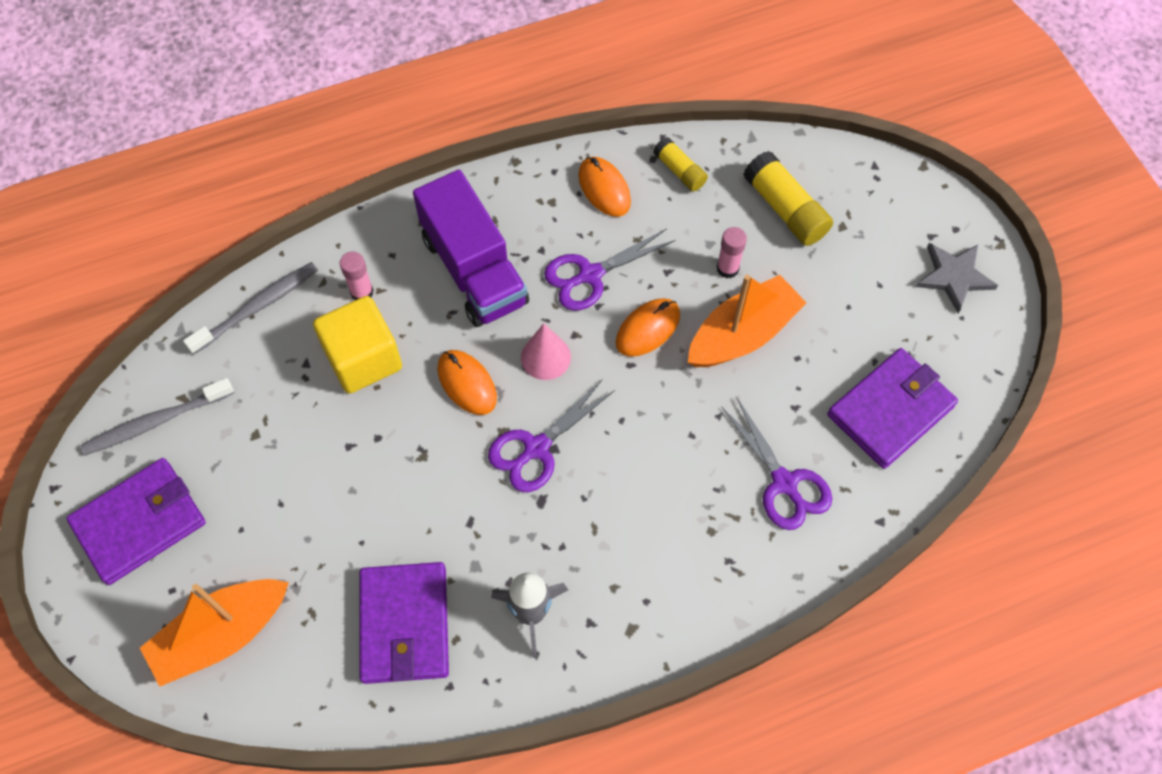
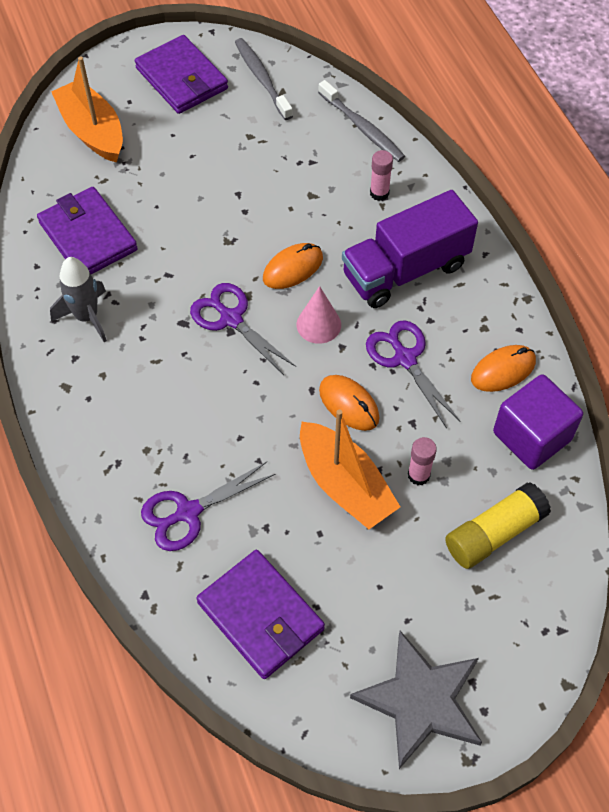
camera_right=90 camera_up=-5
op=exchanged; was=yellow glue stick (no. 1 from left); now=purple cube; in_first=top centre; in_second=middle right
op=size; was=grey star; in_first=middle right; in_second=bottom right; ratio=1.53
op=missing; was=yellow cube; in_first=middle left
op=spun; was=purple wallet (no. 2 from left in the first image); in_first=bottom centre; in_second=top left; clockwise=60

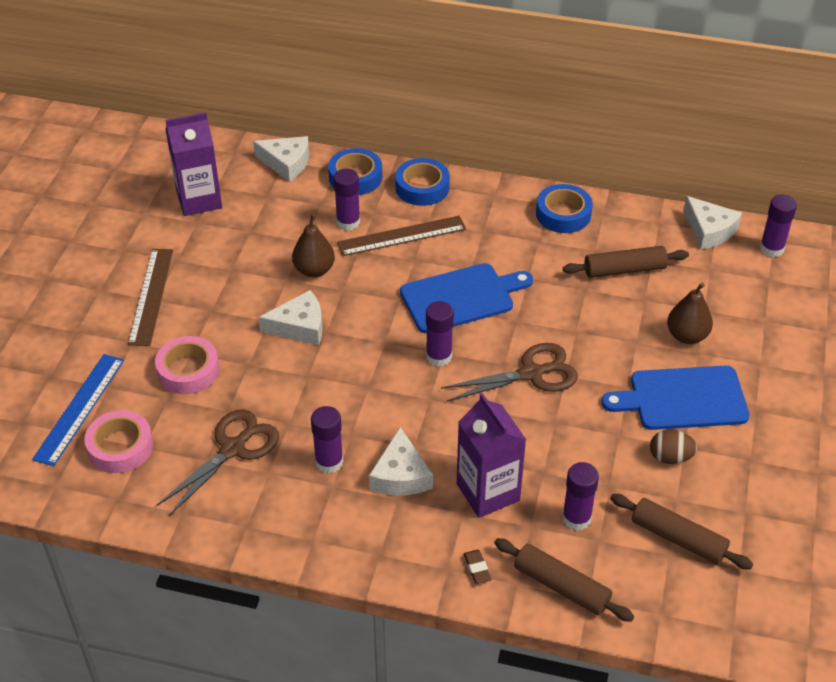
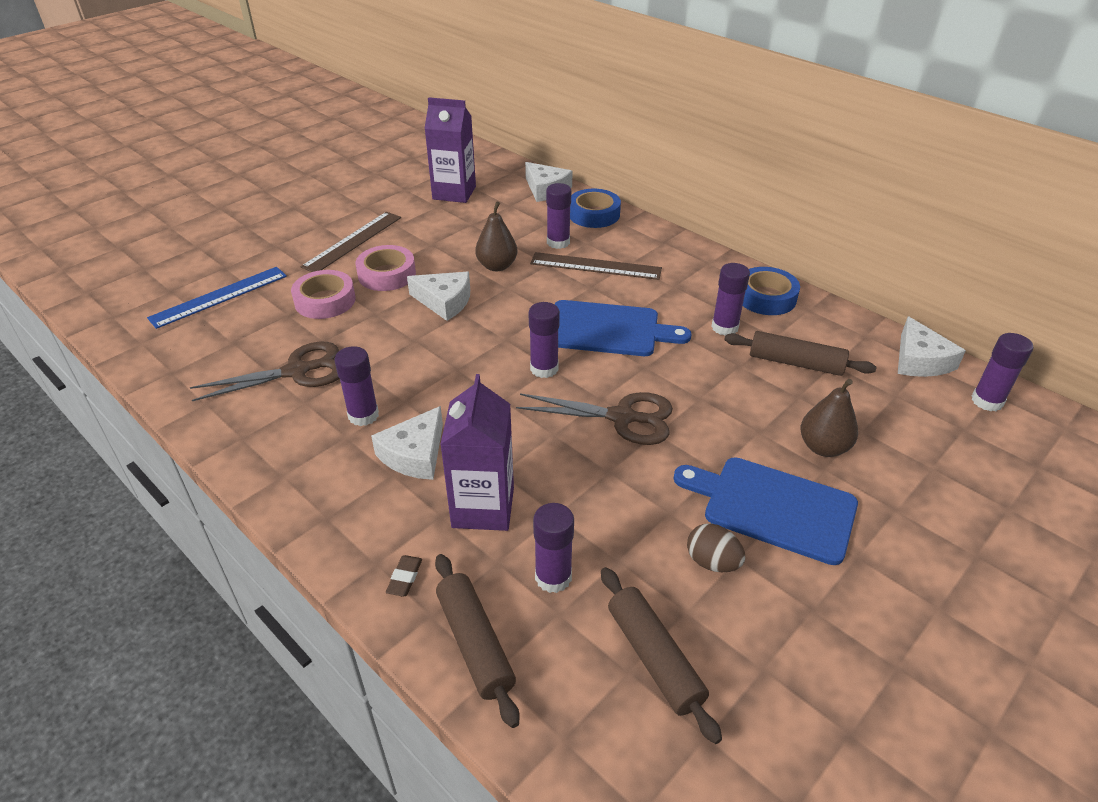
camera_right=30 camera_up=-5
op=missing; was=blue tape (no. 2 from left); in_first=top centre
op=relocated; was=pink tape (no. 1 from left in the first image); now=pink tape (no. 2 from left); in_first=middle left; in_second=centre
op=appeared; now=purple glue stick (no. 5 from left); in_second=centre

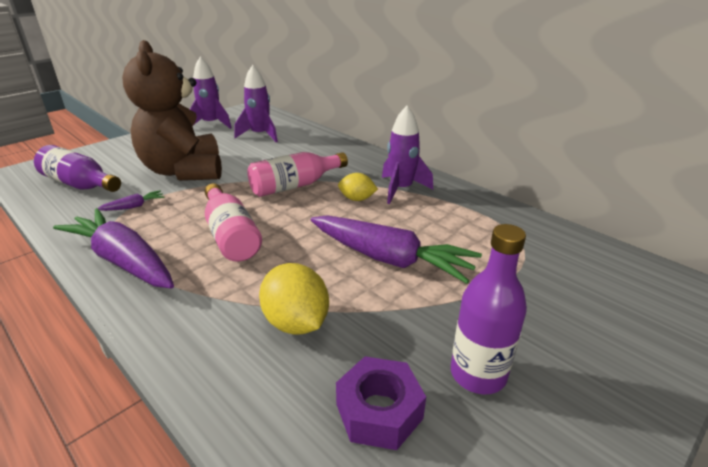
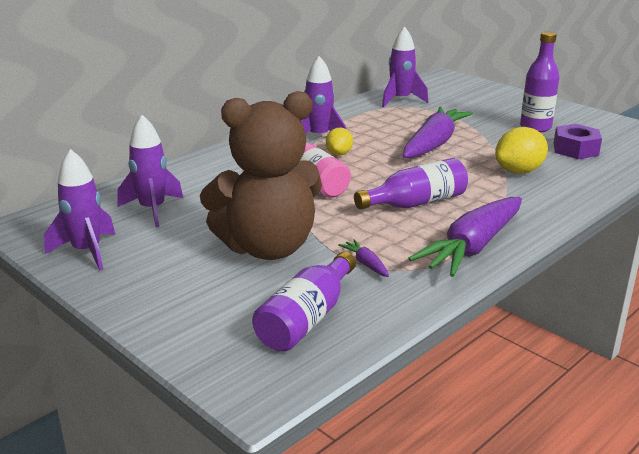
camera_right=-90 camera_up=-5
op=colour; was=pink bottle (no. 1 from left); now=purple bottle (no. 2 from left); in_first=middle left; in_second=centre
op=appeared; now=purple rocket (no. 4 from left); in_second=top centre

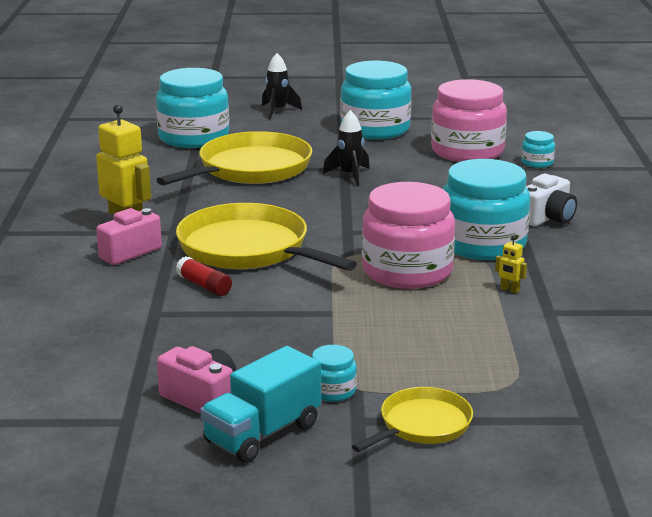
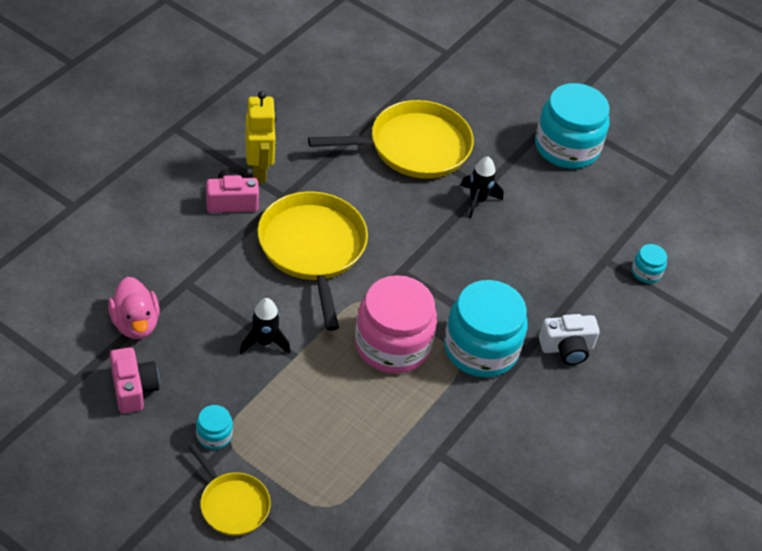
camera_right=30 camera_up=25
op=relocated; was=black rocket (no. 1 from left); in_first=top centre; in_second=centre
op=missing; was=turquoise jar (no. 1 from left); in_first=top left
op=missing; was=pink jar (no. 2 from left); in_first=top right
op=missing; was=yellow robot (no. 2 from left); in_first=middle right
op=missing; was=red glue stick; in_first=middle left
op=missing; was=turquoise truck; in_first=bottom centre
op=spun; was=yellow pan (no. 3 from left in the first image); in_first=bottom centre; in_second=bottom left; clockwise=60
op=appeared; now=pink duck; in_second=middle left

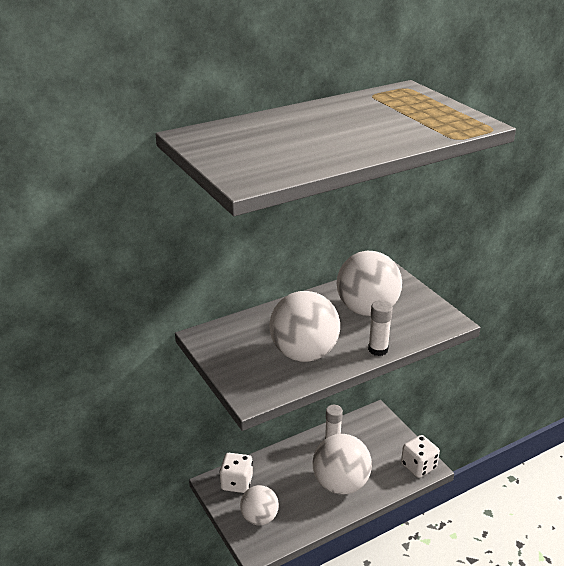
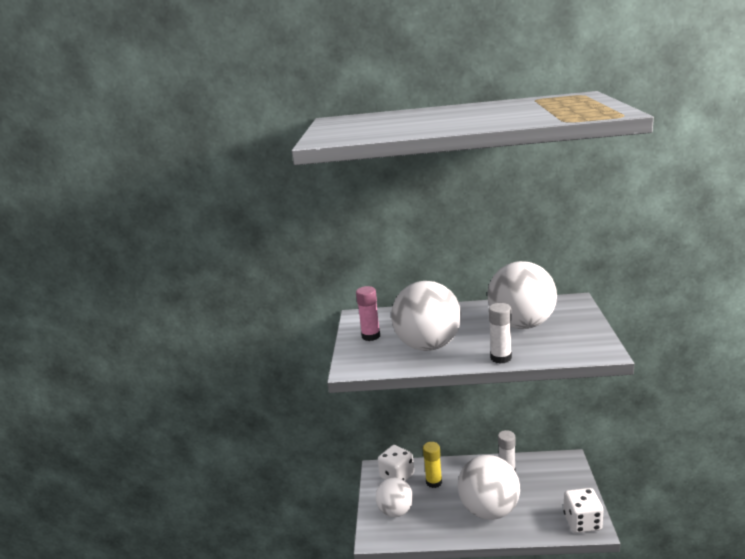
camera_right=35 camera_up=-10
op=appeared; now=pink glue stick; in_second=centre
op=appeared; now=yellow glue stick; in_second=bottom centre

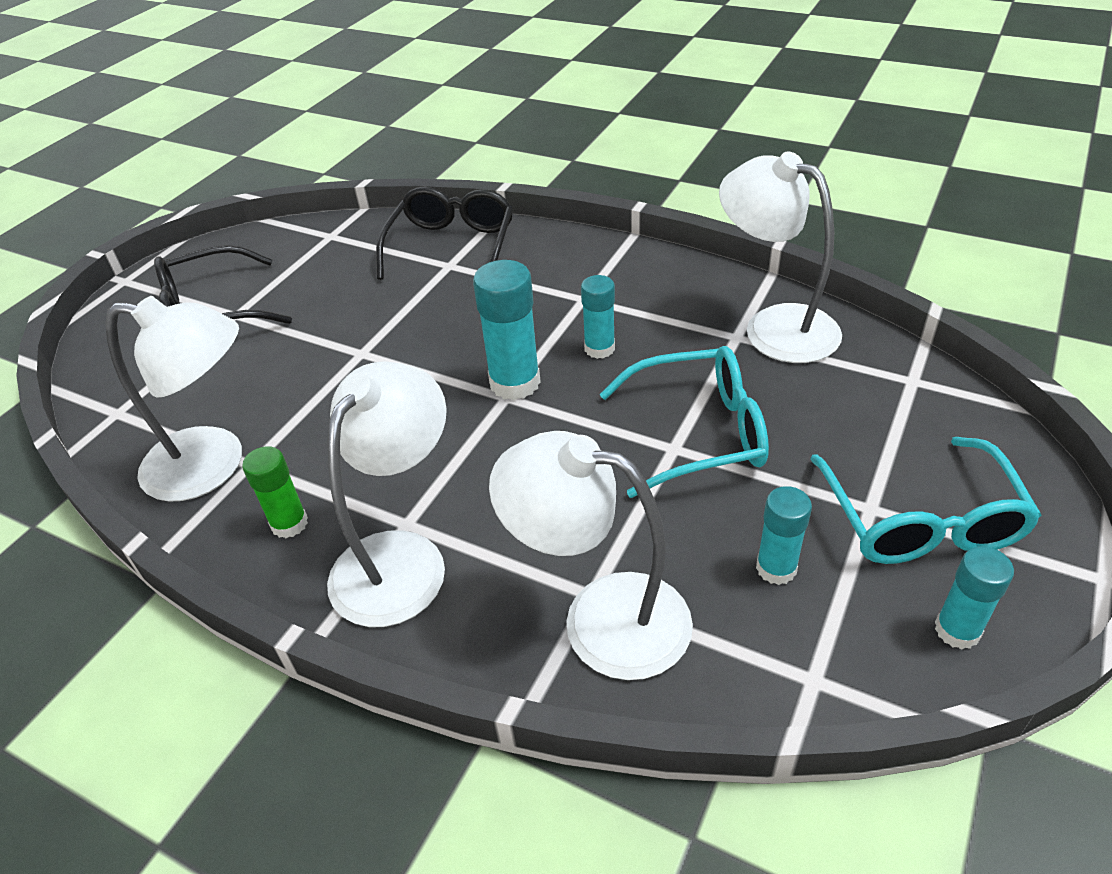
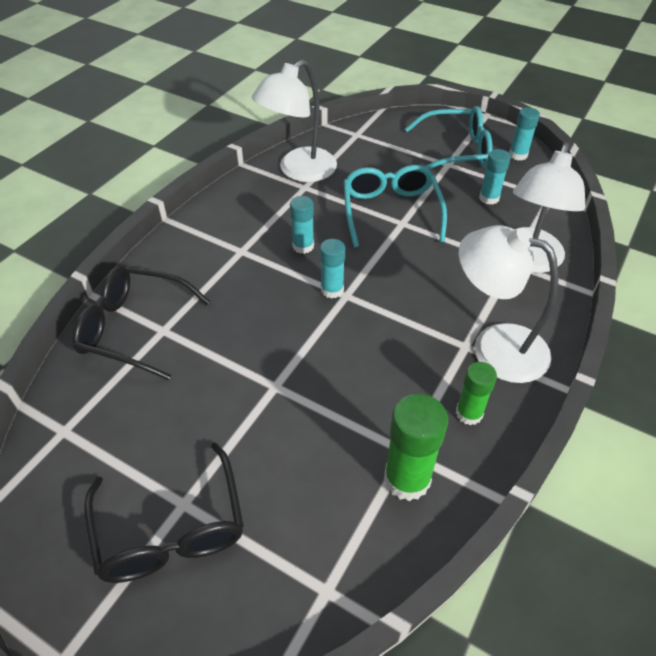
camera_right=-90 camera_up=5
op=size; was=turquoise glue stick (no. 1 from left in the first image); in_first=centre; in_second=centre; ratio=0.63
op=exchanged; was=white lamp (no. 1 from left); now=green glue stick (no. 1 from left); in_first=middle left; in_second=bottom centre

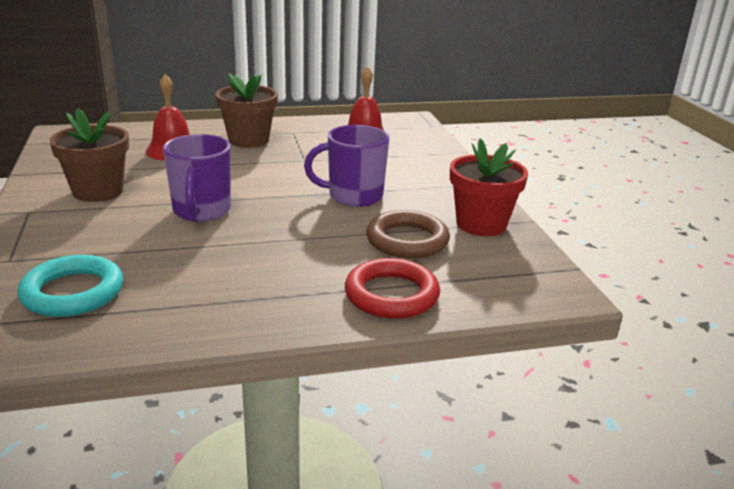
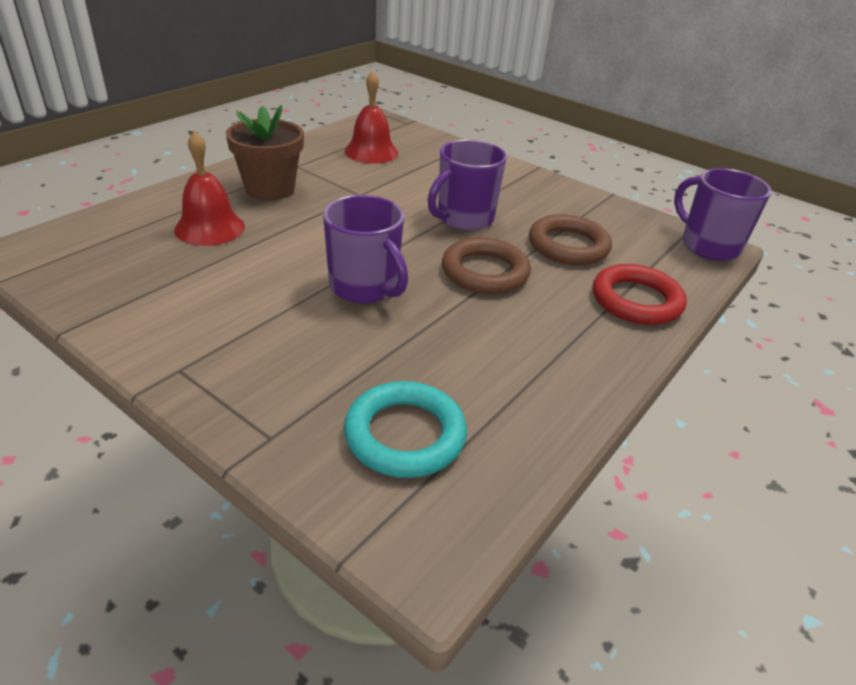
camera_right=-40 camera_up=10
op=missing; was=brown flower pot (no. 1 from left); in_first=top left
op=missing; was=red flower pot; in_first=centre
op=appeared; now=purple mug (no. 3 from left); in_second=top right
op=appeared; now=brown ring (no. 1 from left); in_second=centre

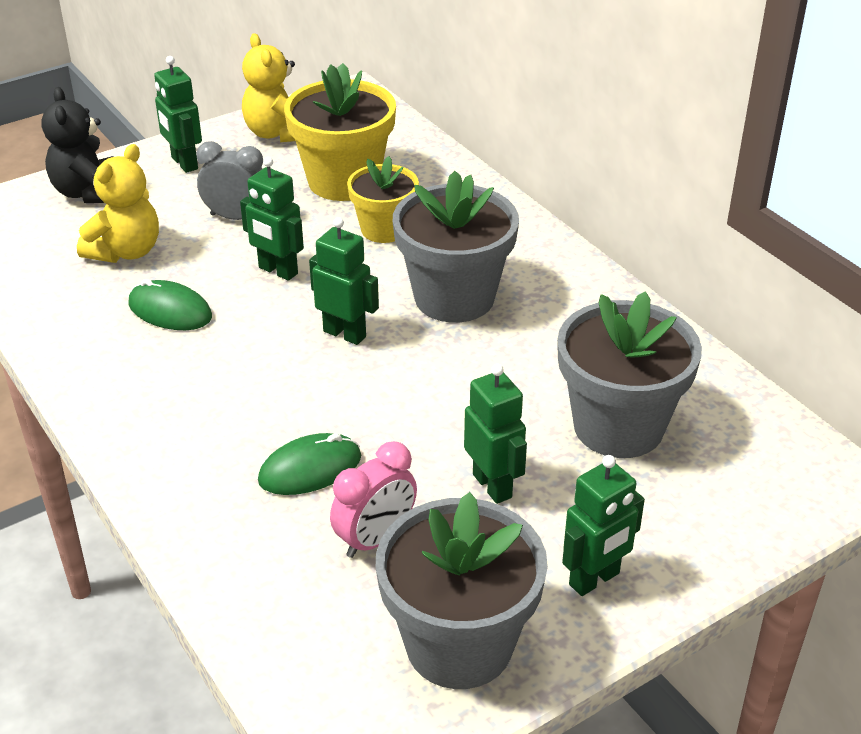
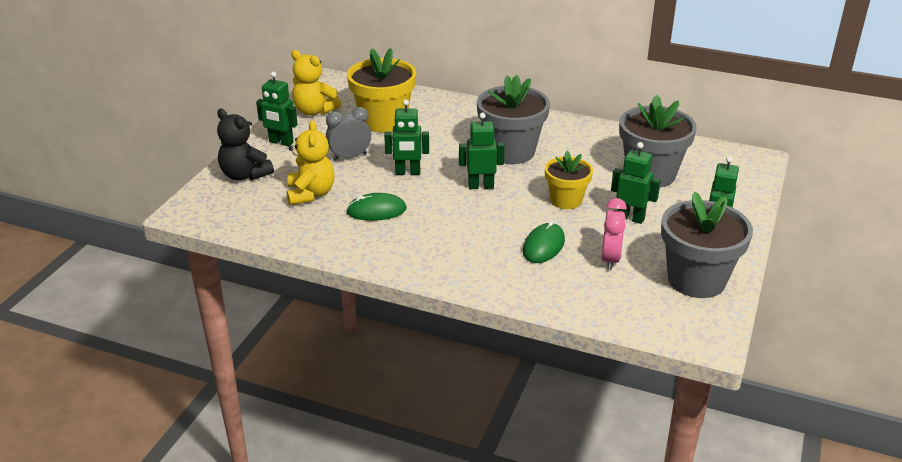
camera_right=-35 camera_up=-5
op=relocated; was=yellow flower pot (no. 2 from left); in_first=top centre; in_second=centre

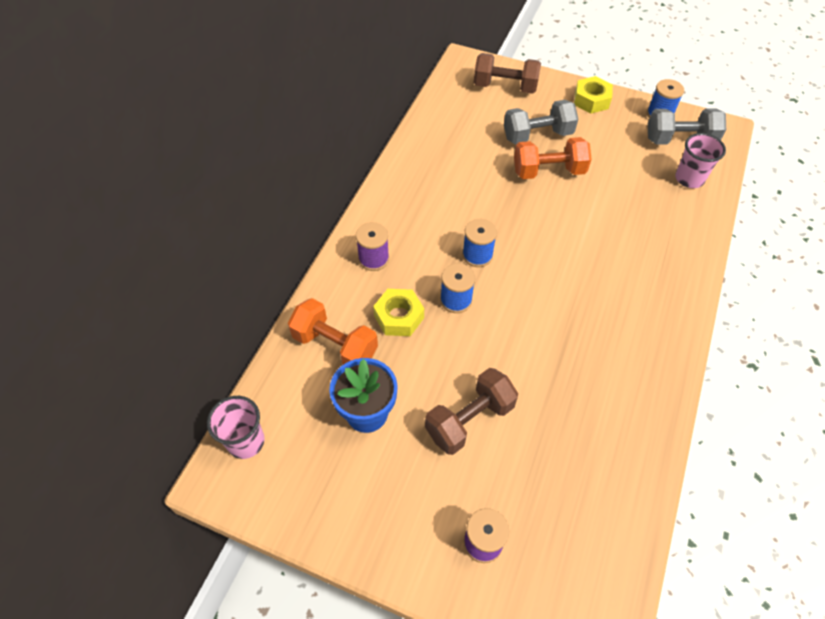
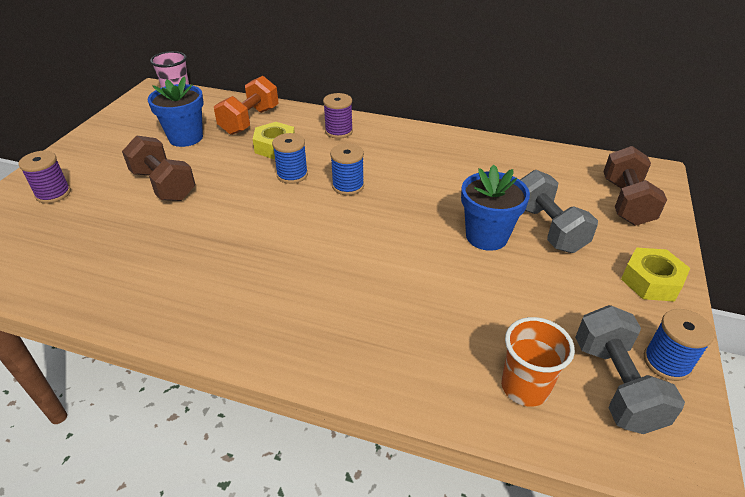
camera_right=85 camera_up=-15
op=colour; was=pink cup (no. 2 from left); now=orange cup; in_first=top right; in_second=bottom right
op=exchanged; was=orange dumbbell (no. 2 from left); now=blue flower pot (no. 2 from left); in_first=top right; in_second=centre

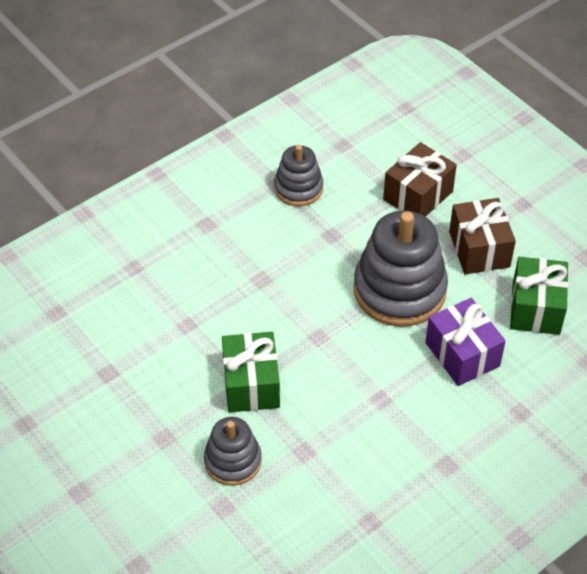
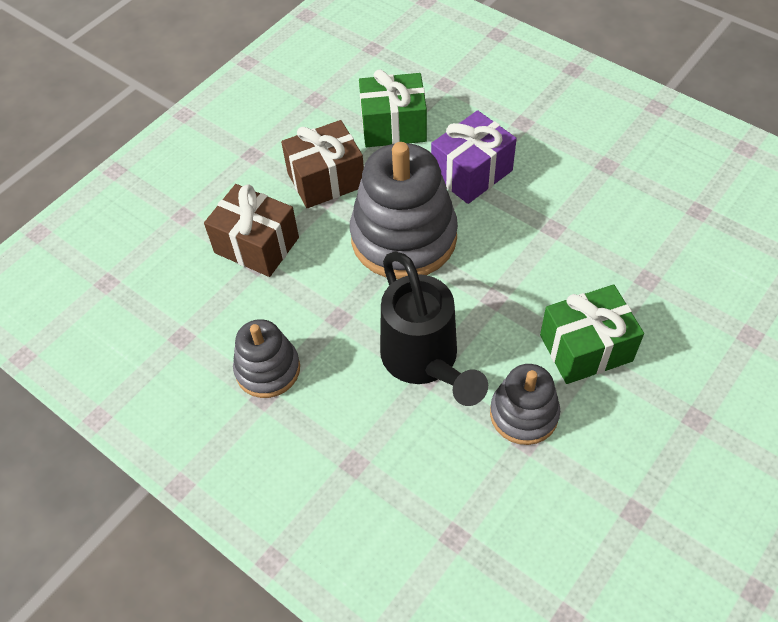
camera_right=-100 camera_up=5
op=relocated; was=grey stacking toy (no. 1 from left in the first image); now=grey stacking toy (no. 3 from left); in_first=bottom centre; in_second=middle right
op=appeared; now=black watering can; in_second=centre

